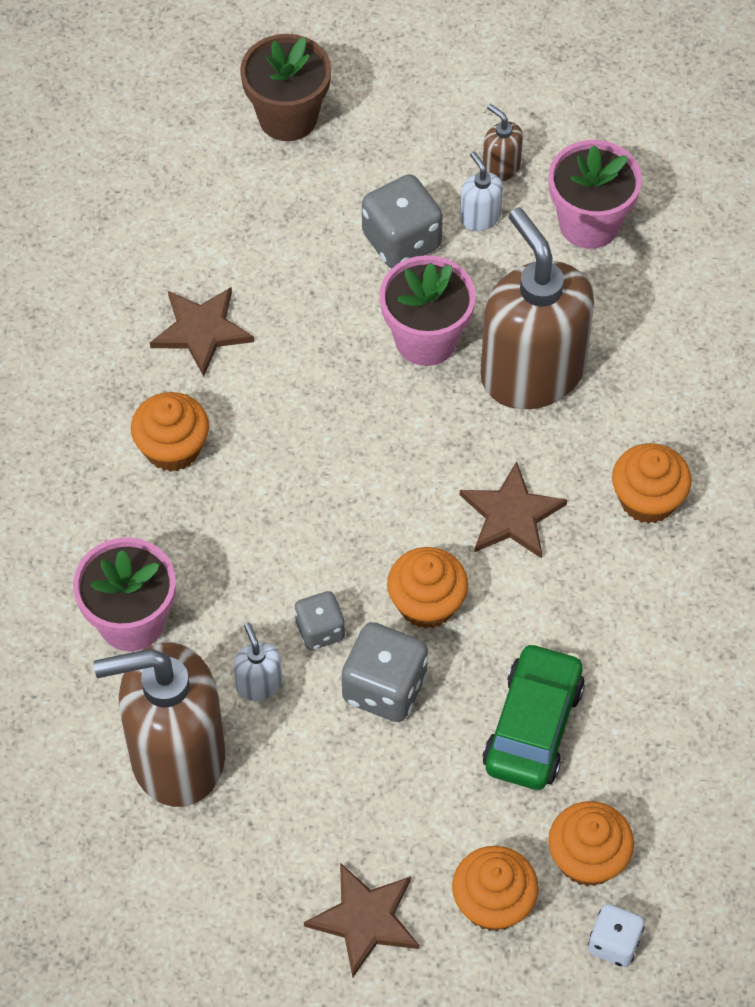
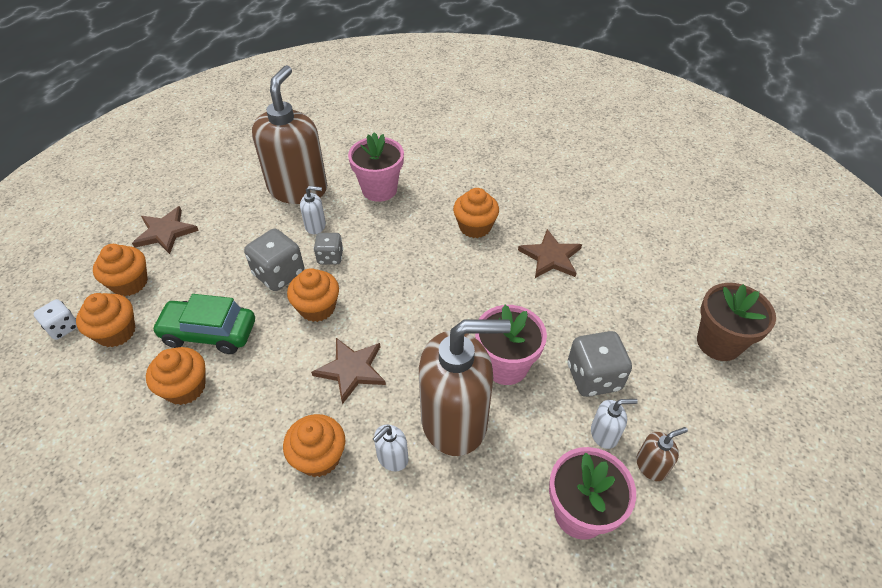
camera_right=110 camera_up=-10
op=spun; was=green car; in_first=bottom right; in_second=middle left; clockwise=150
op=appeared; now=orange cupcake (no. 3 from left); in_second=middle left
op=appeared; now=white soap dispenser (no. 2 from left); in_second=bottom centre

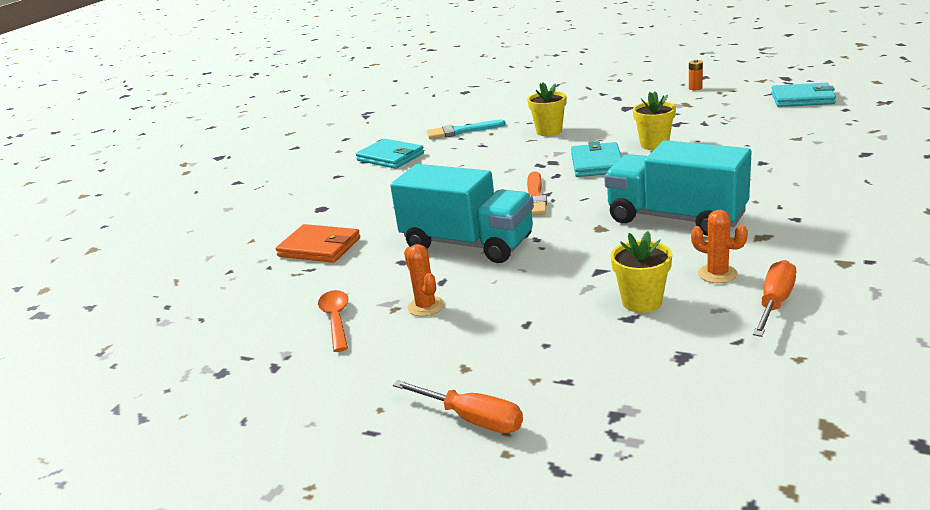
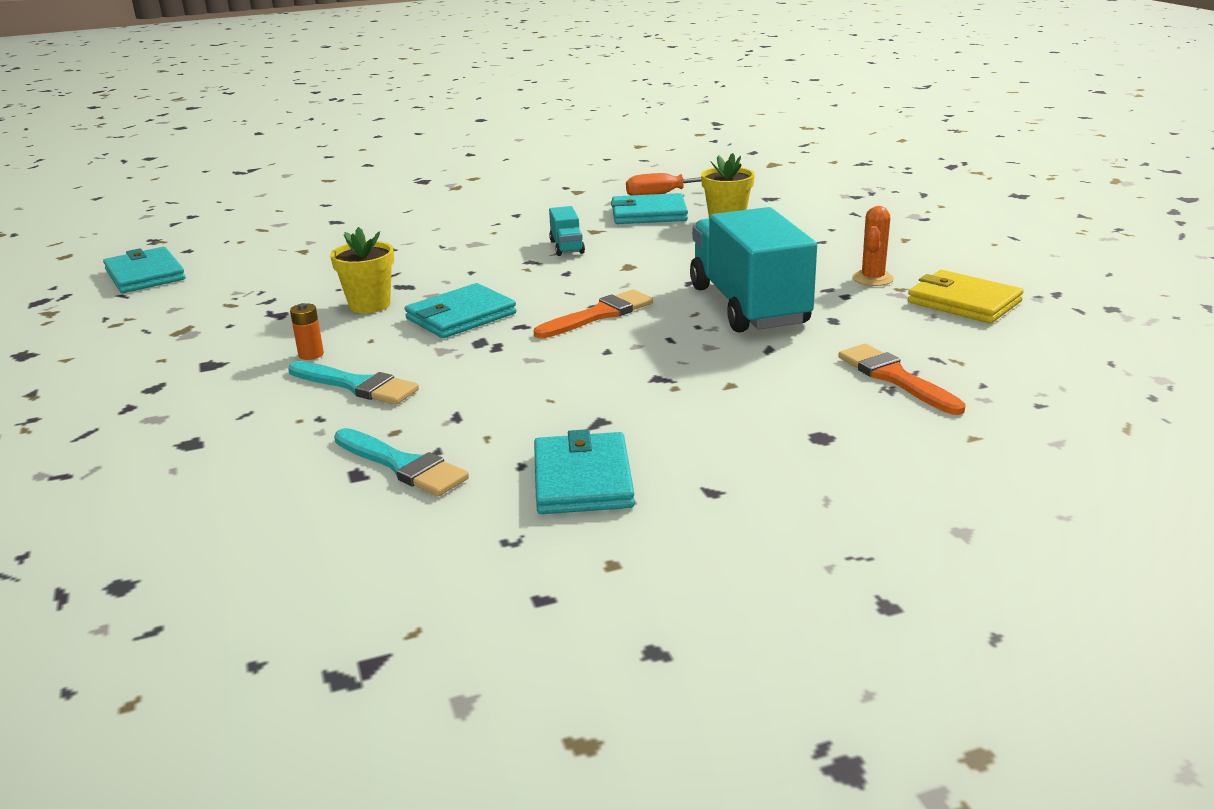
camera_right=-135 camera_up=0
op=relocated; was=orange battery; in_first=top right; in_second=middle left
op=exchanged; was=yellow flower pot (no. 1 from left); now=turquoise brush (no. 1 from left); in_first=top centre; in_second=middle left
op=size; was=turquoise truck (no. 2 from left in the first image); in_first=middle right; in_second=top centre; ratio=0.42
op=exchanged; was=orange cactus (no. 2 from left); now=turquoise wallet (no. 4 from left); in_first=middle right; in_second=top centre
op=exchanged; was=orange wallet; now=orange brush (no. 2 from left); in_first=centre; in_second=middle right
op=exchanged; was=orange spoon; now=yellow wallet; in_first=centre; in_second=middle right
op=missing; was=orange screwdriver (no. 1 from left); in_first=bottom centre

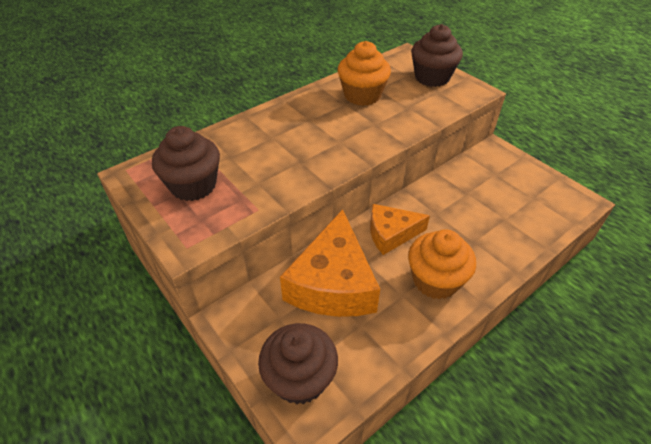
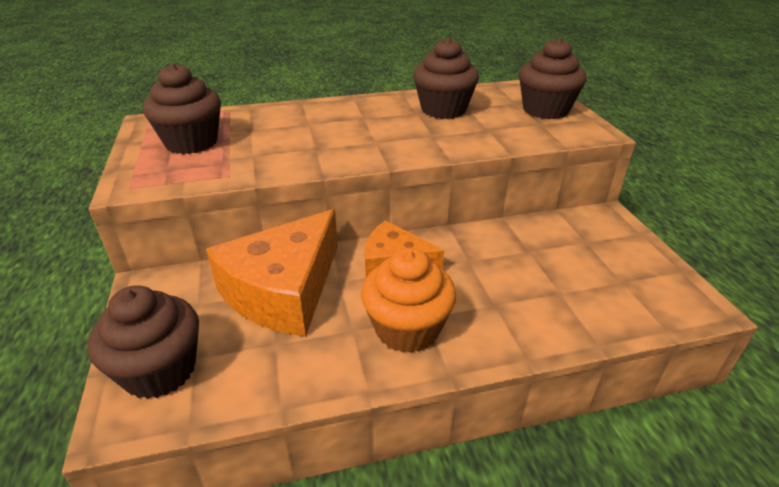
camera_right=25 camera_up=-10
op=colour; was=orange cupcake (no. 1 from left); now=brown cupcake (no. 3 from left); in_first=top centre; in_second=top centre

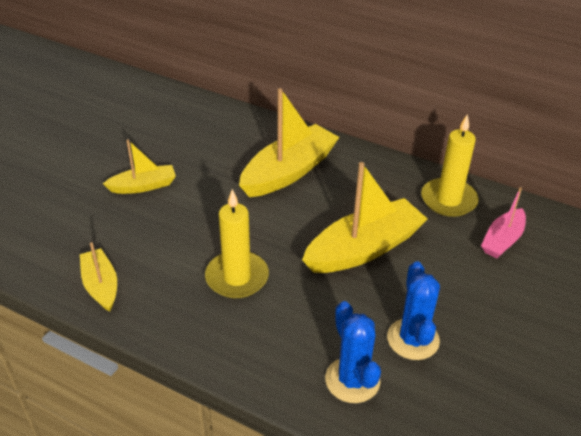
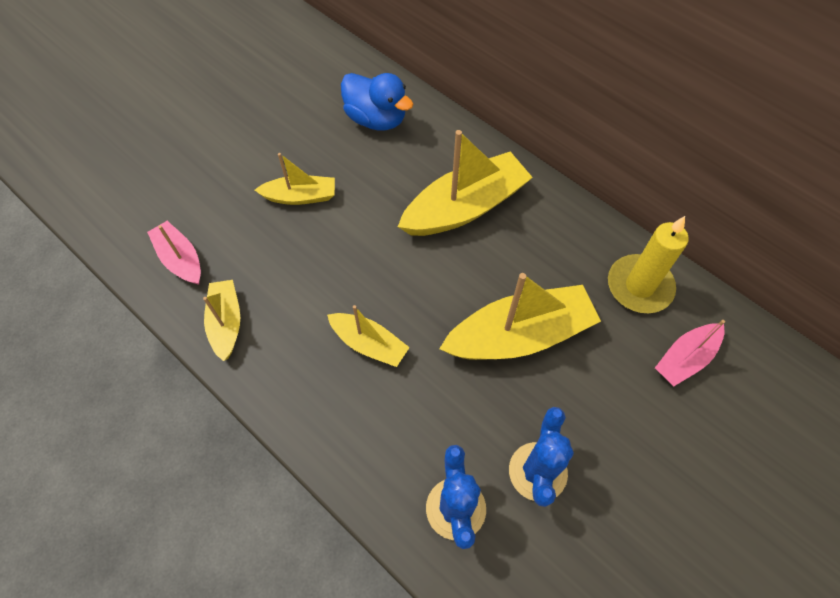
camera_right=15 camera_up=20
op=exchanged; was=yellow candle (no. 1 from left); now=yellow boat (no. 3 from left); in_first=centre; in_second=centre
op=appeared; now=blue duck; in_second=top centre
op=appeared; now=pink boat (no. 1 from left); in_second=middle left

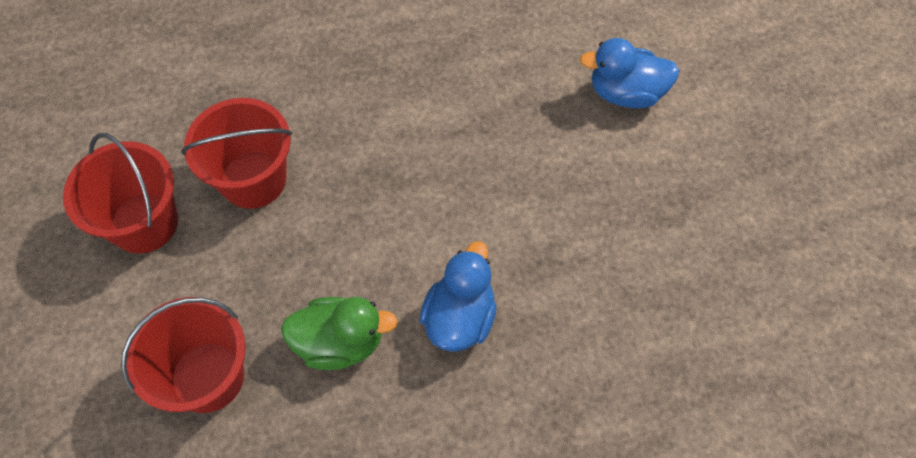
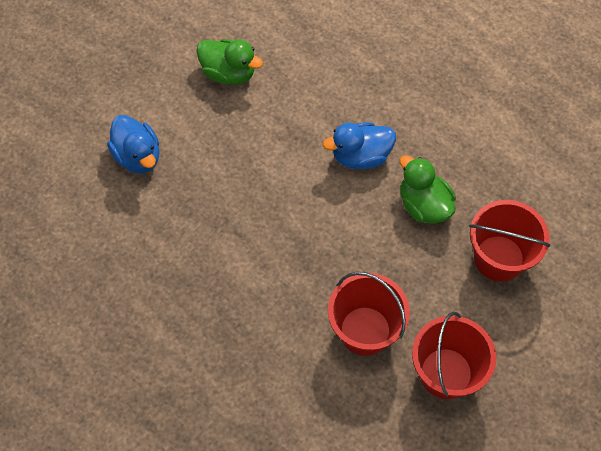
camera_right=-125 camera_up=0
op=appeared; now=green duck (no. 1 from left); in_second=top centre

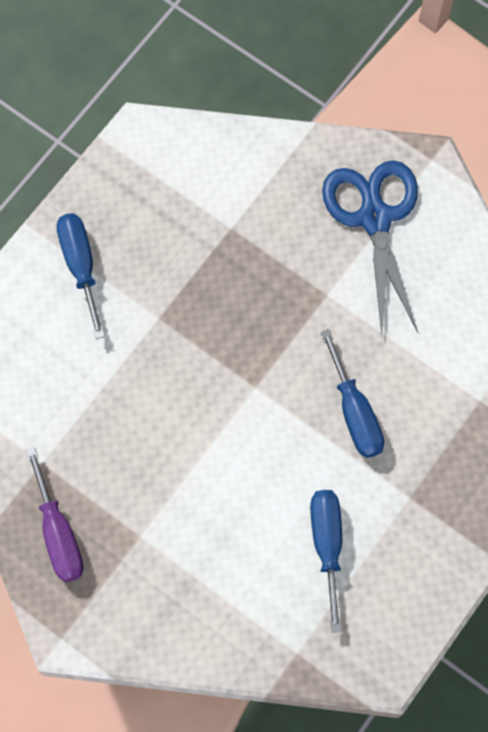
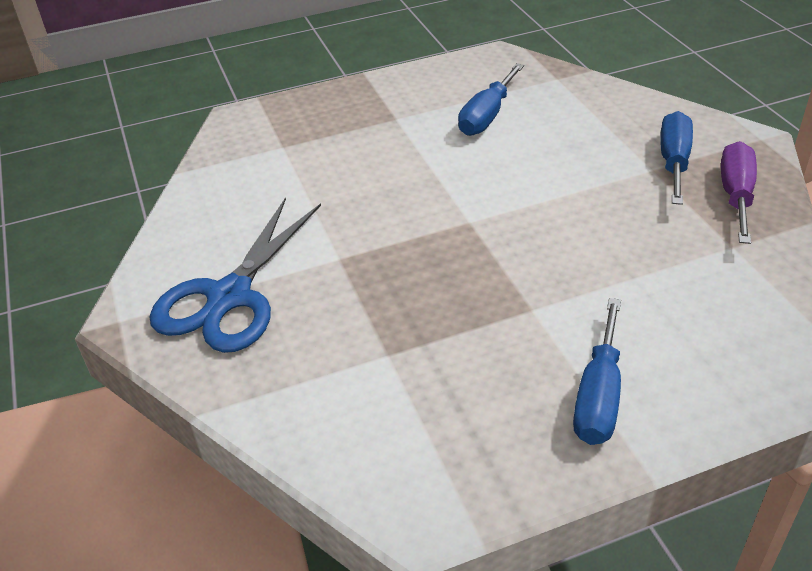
camera_right=-145 camera_up=-30
op=relocated; was=blue screwdriver (no. 3 from left); in_first=middle right; in_second=top right

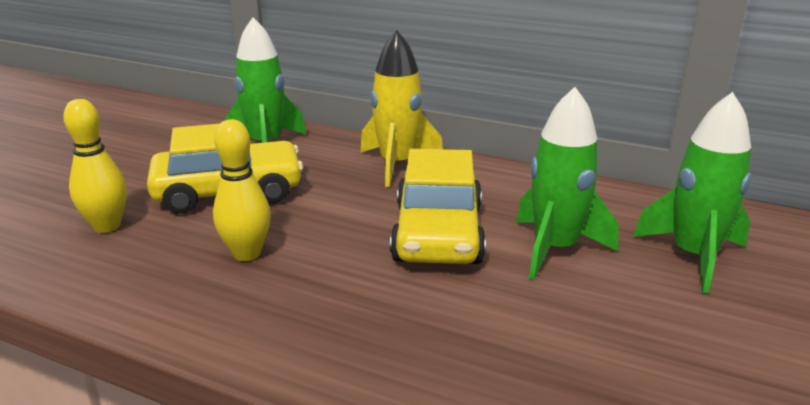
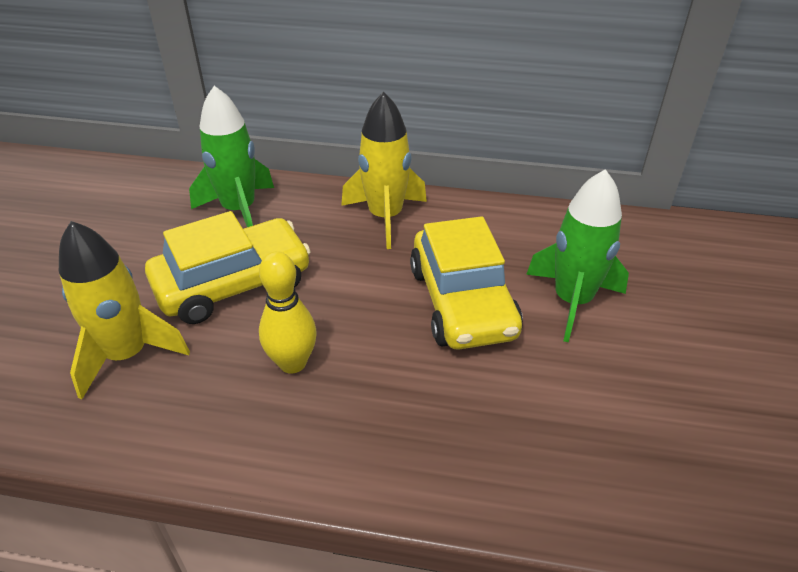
camera_right=-15 camera_up=15
op=missing; was=green rocket (no. 3 from left); in_first=middle right
op=exchanged; was=yellow bowling pin (no. 1 from left); now=yellow rocket (no. 1 from left); in_first=middle left; in_second=middle left

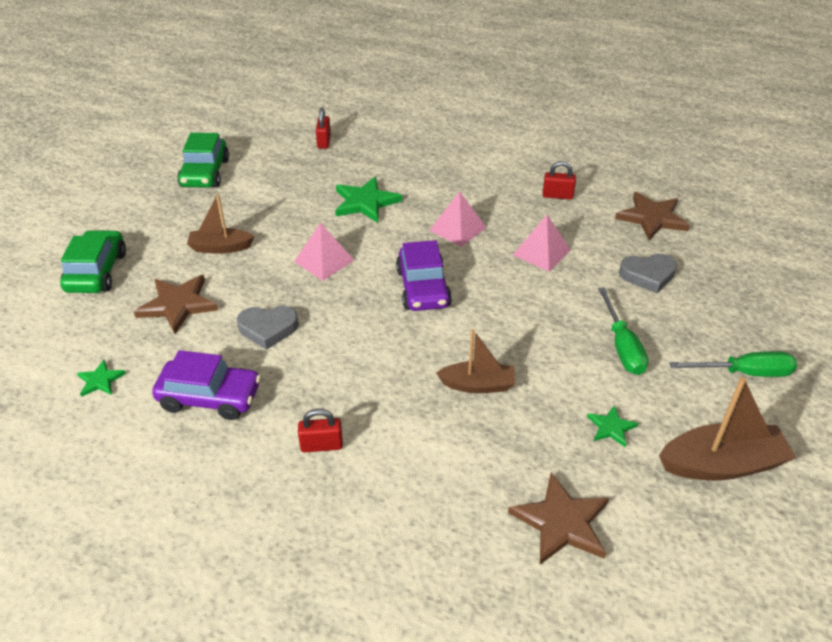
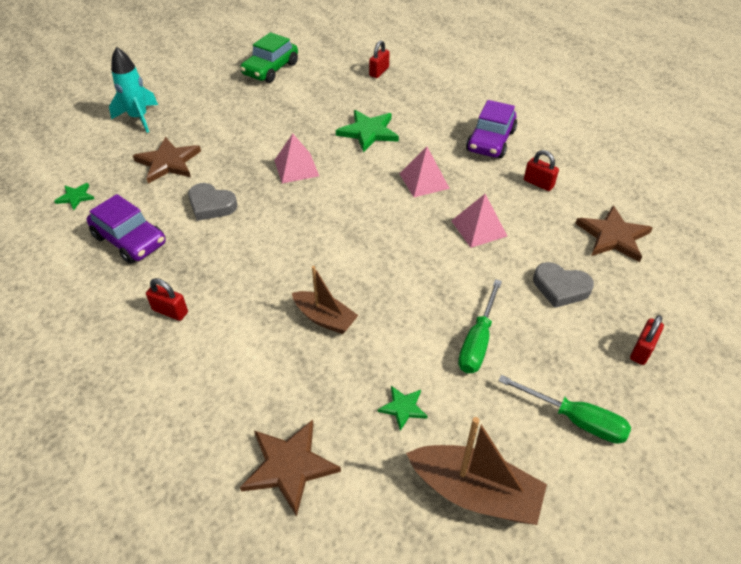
camera_right=30 camera_up=5
op=missing; was=brown boat (no. 1 from left); in_first=middle left
op=exchanged; was=green car (no. 1 from left); now=turquoise rocket; in_first=middle left; in_second=top left
op=relocated; was=purple car (no. 2 from left); in_first=centre; in_second=top centre
op=appeared; now=red padlock (no. 4 from left); in_second=middle right

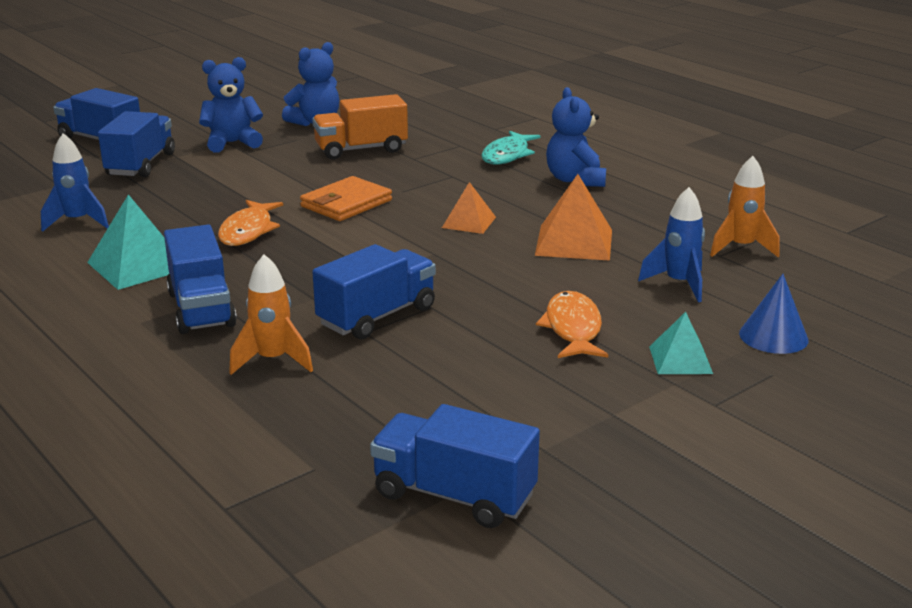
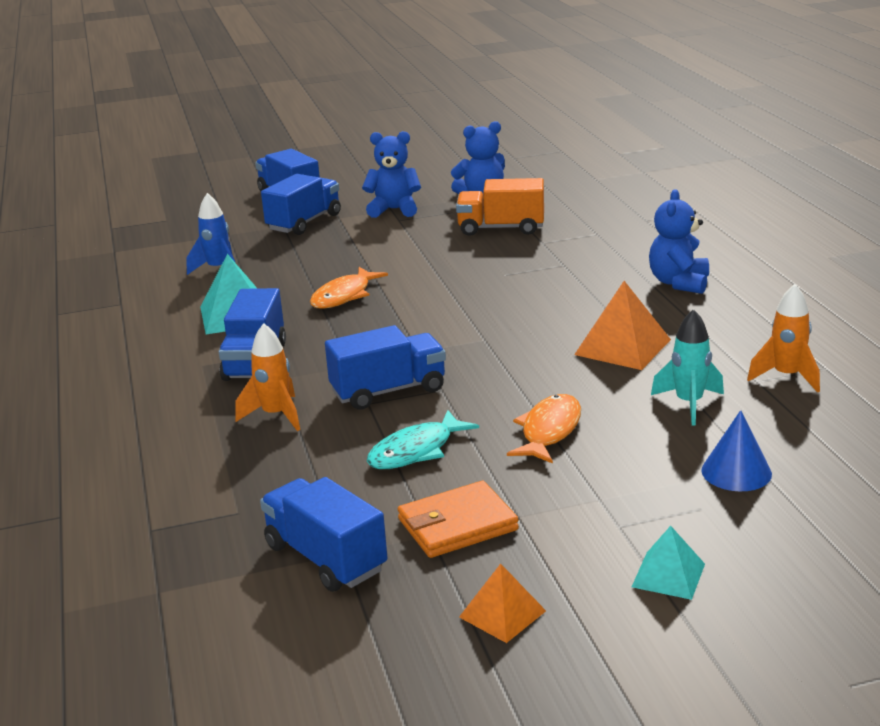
camera_right=25 camera_up=0
op=relocated; was=turquoise fish; in_first=top centre; in_second=centre
op=relocated; was=orange wallet; in_first=top centre; in_second=bottom centre
op=relocated; was=orange pyramid (no. 1 from left); in_first=centre; in_second=bottom centre
op=colour; was=blue rocket (no. 2 from left); now=turquoise rocket; in_first=middle right; in_second=middle right
op=relocated; was=turquoise pyramid (no. 2 from left); in_first=middle right; in_second=bottom right

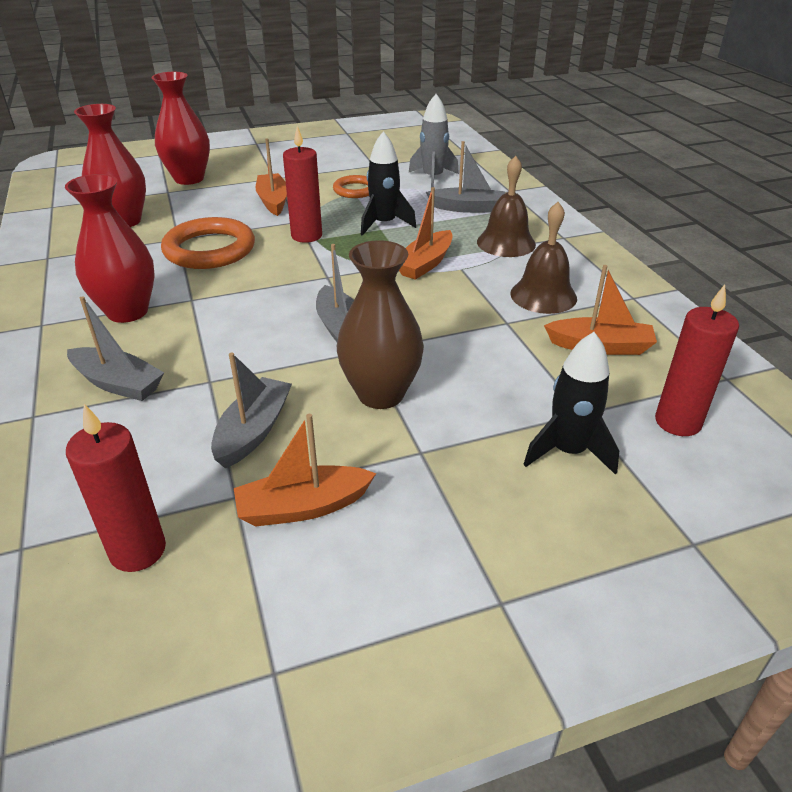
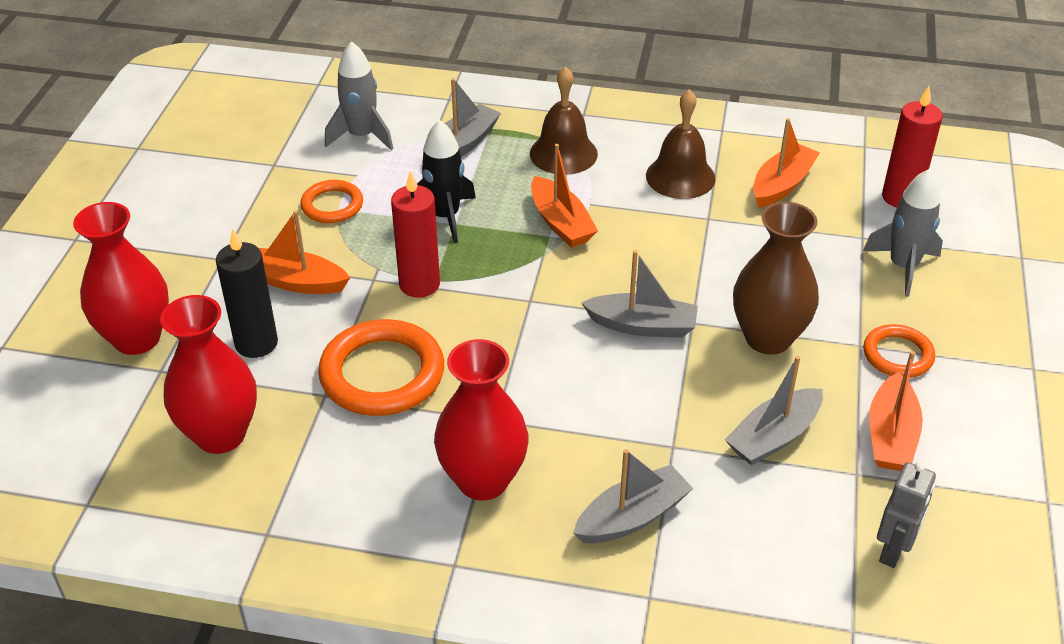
camera_right=-60 camera_up=5
op=colour; was=black rocket (no. 2 from left); now=grey rocket (no. 2 from left); in_first=middle right; in_second=middle right
op=spun; was=grey boat (no. 2 from left in the first image); in_first=middle left; in_second=middle right; clockwise=-90
op=exchanged; was=red candle (no. 1 from left); now=grey robot; in_first=middle left; in_second=bottom right
op=appeared; now=black candle; in_second=middle left
op=appeared; now=orange ring (no. 3 from left); in_second=middle right

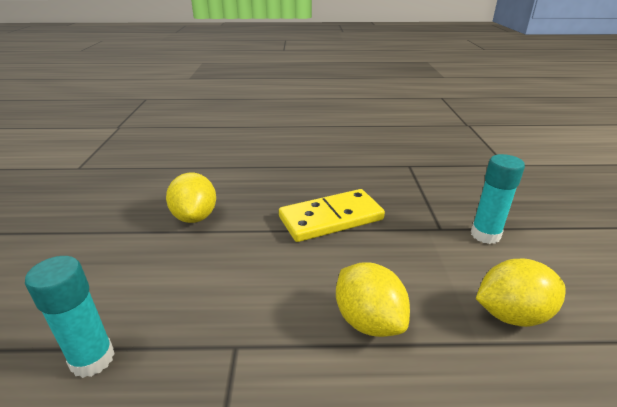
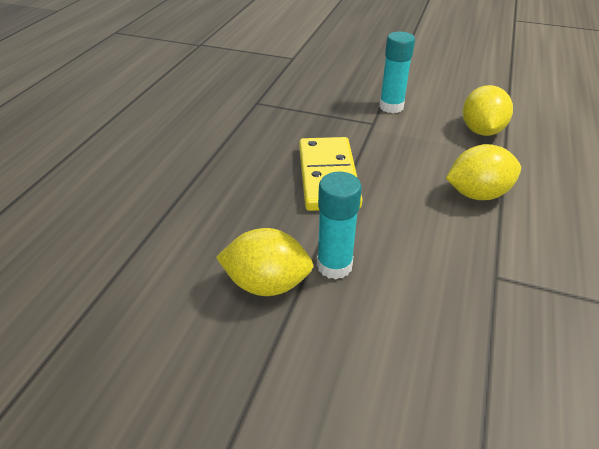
camera_right=-70 camera_up=10
op=relocated; was=turquoise glue stick (no. 1 from left); in_first=bottom left; in_second=centre

